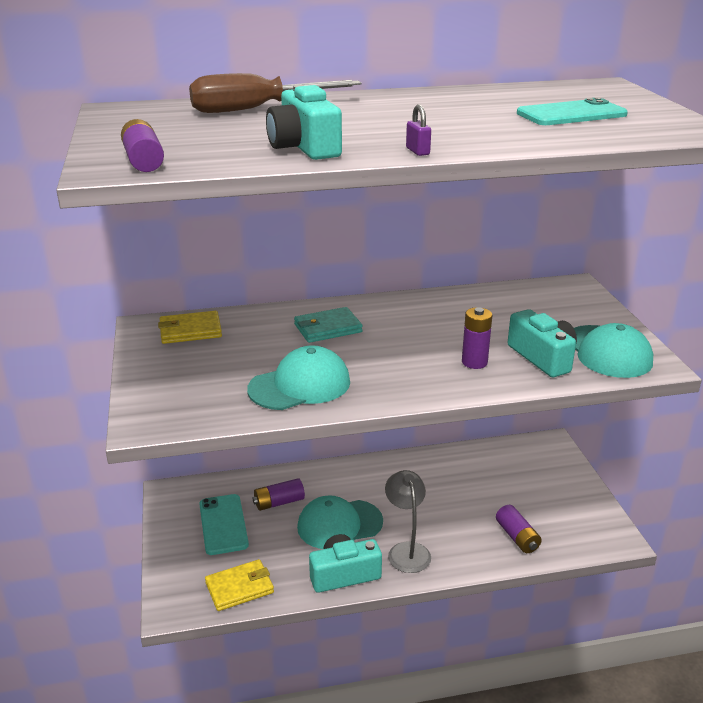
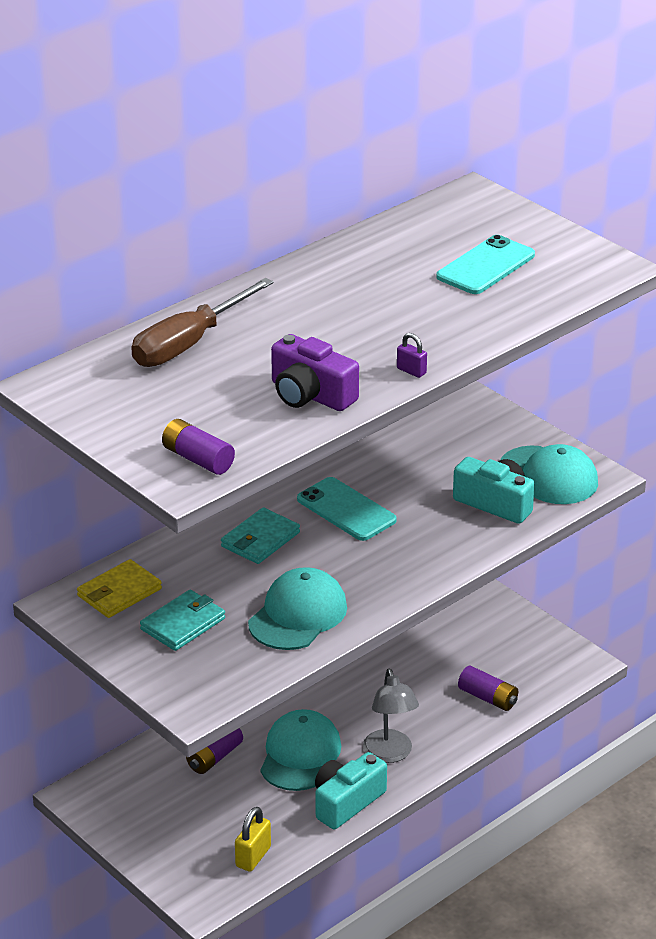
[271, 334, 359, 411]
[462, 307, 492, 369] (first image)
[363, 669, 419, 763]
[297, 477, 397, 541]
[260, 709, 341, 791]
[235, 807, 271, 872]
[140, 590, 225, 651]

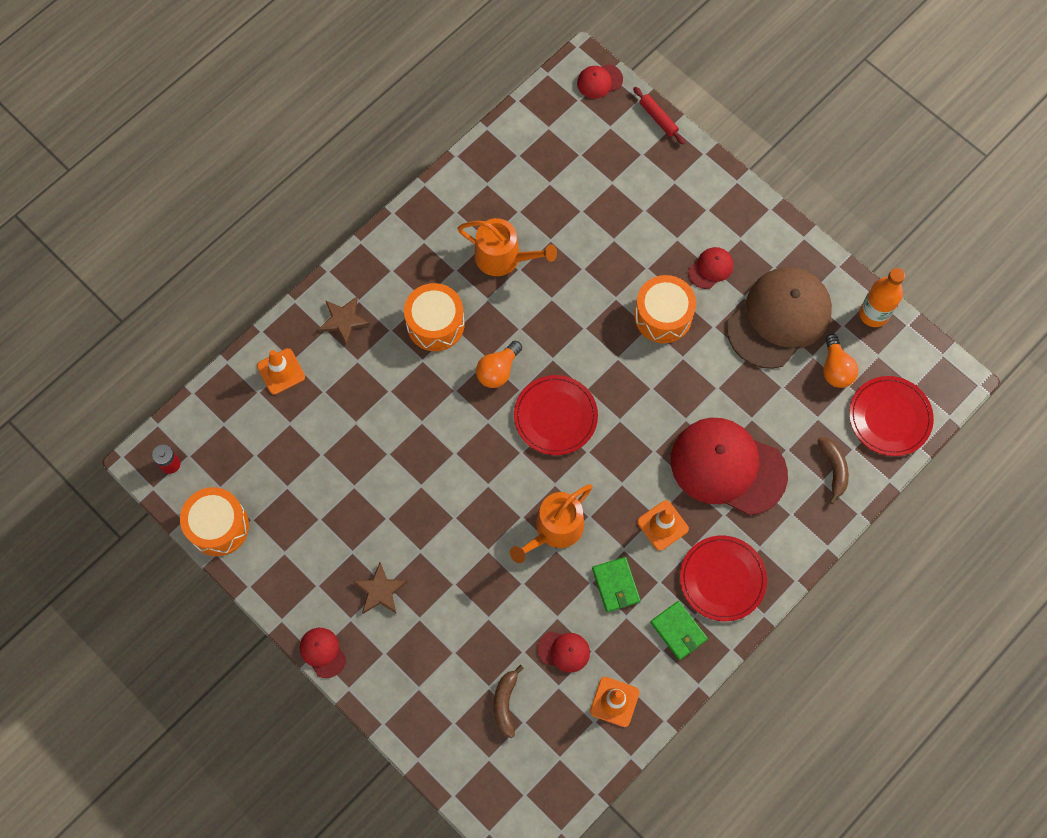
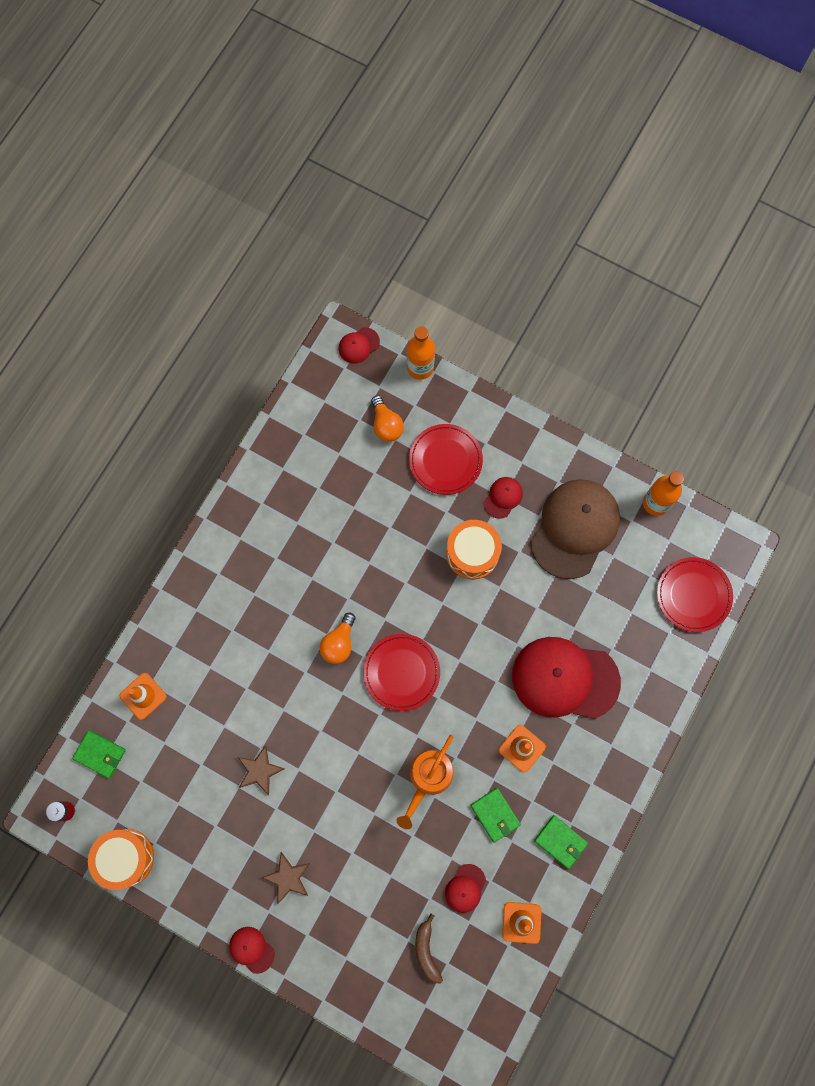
[407, 326, 435, 380]
[458, 218, 557, 276] (first image)
[404, 283, 465, 351] (first image)
[238, 745, 285, 795]
[371, 396, 404, 442]
[817, 438, 849, 504] (first image)
[409, 424, 483, 495]
[445, 864, 486, 913]
[72, 730, 126, 778]

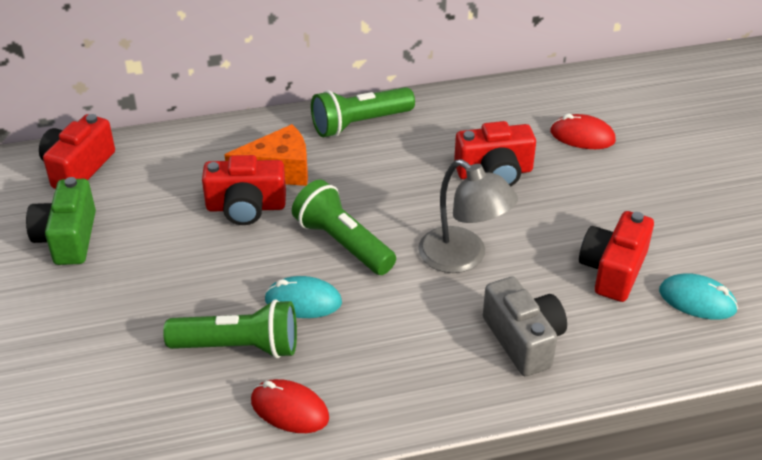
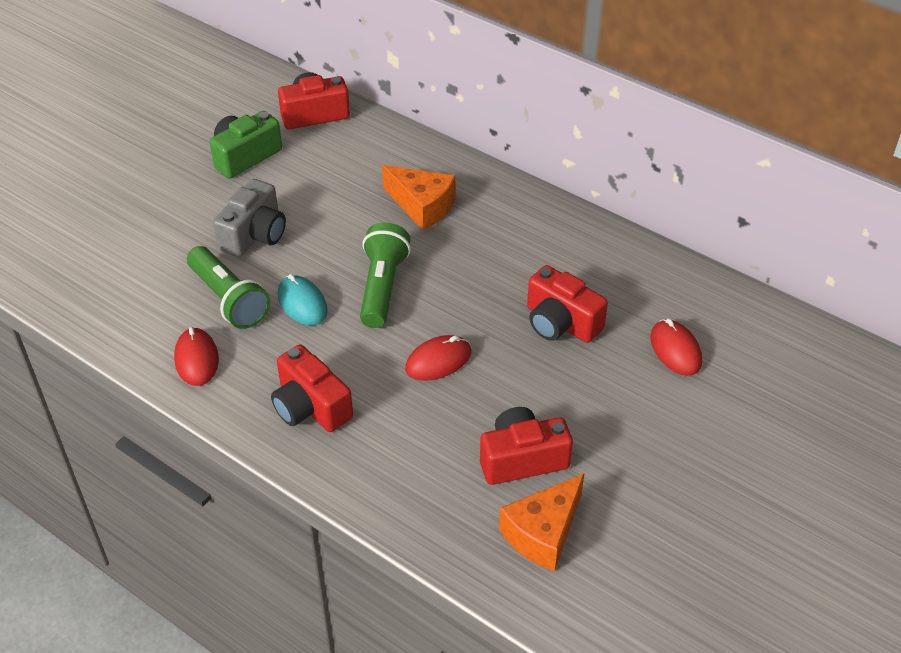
[311, 87, 415, 137] (first image)
[271, 344, 353, 432]
[405, 335, 471, 381]
[499, 474, 584, 572]
[213, 179, 286, 257]

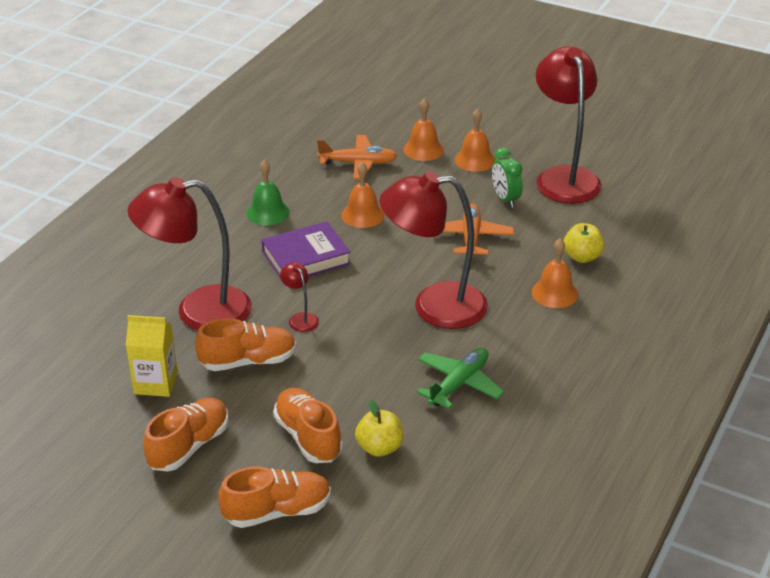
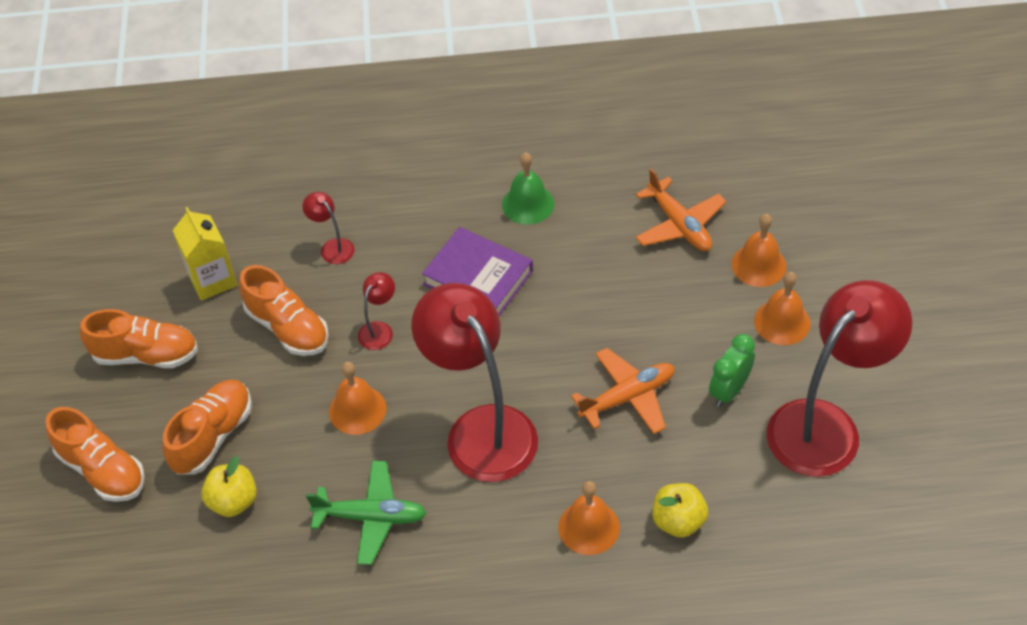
[329, 362, 386, 435]
[302, 192, 354, 264]

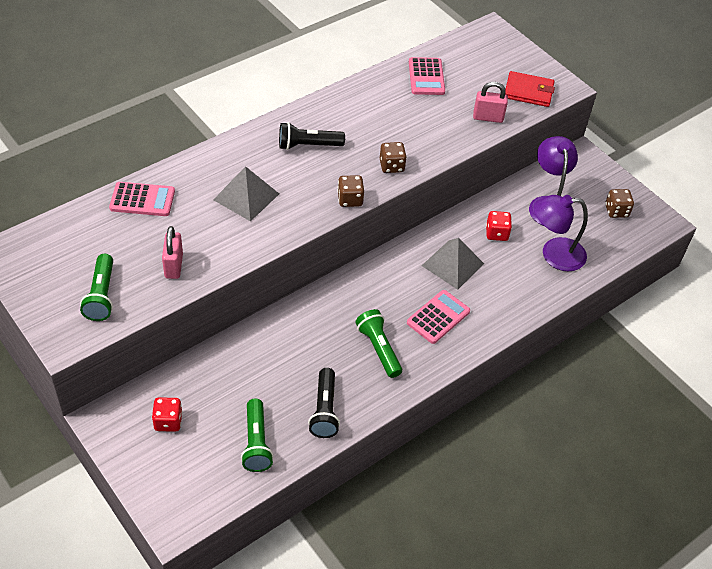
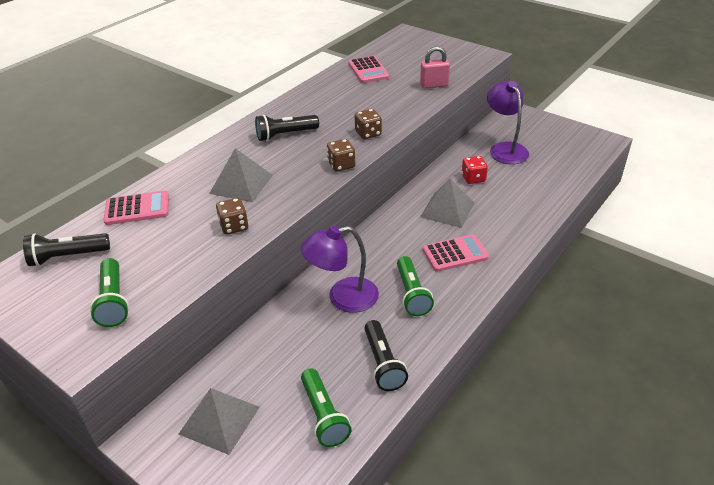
[505, 71, 555, 107] (first image)
[216, 198, 248, 235]
[301, 226, 379, 313]
[162, 226, 183, 279] (first image)
[423, 234, 489, 272]
[397, 256, 434, 316]
[179, 388, 260, 455]
[23, 233, 110, 266]

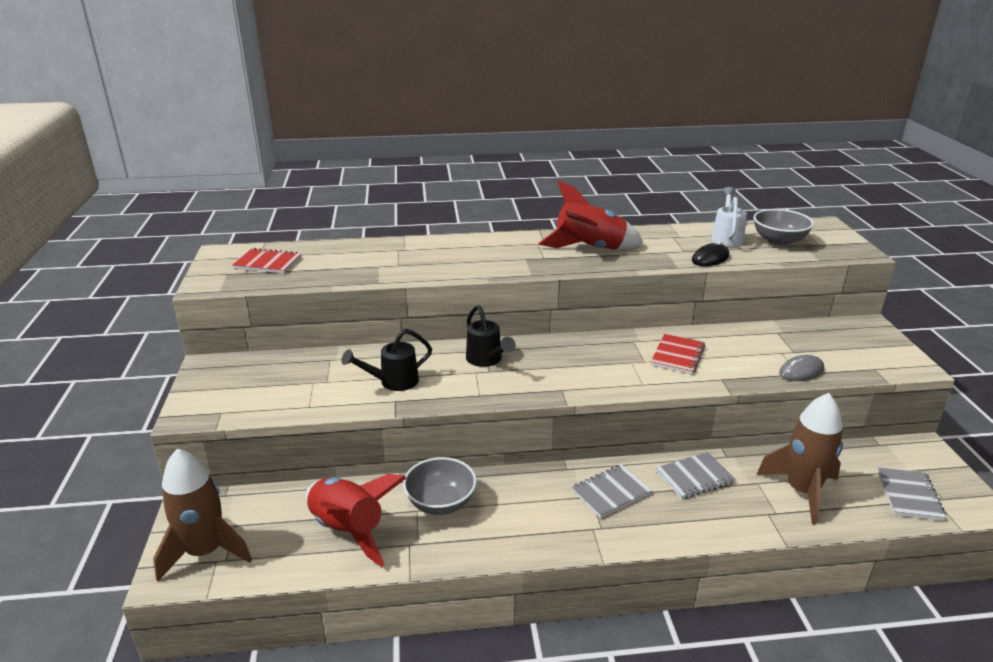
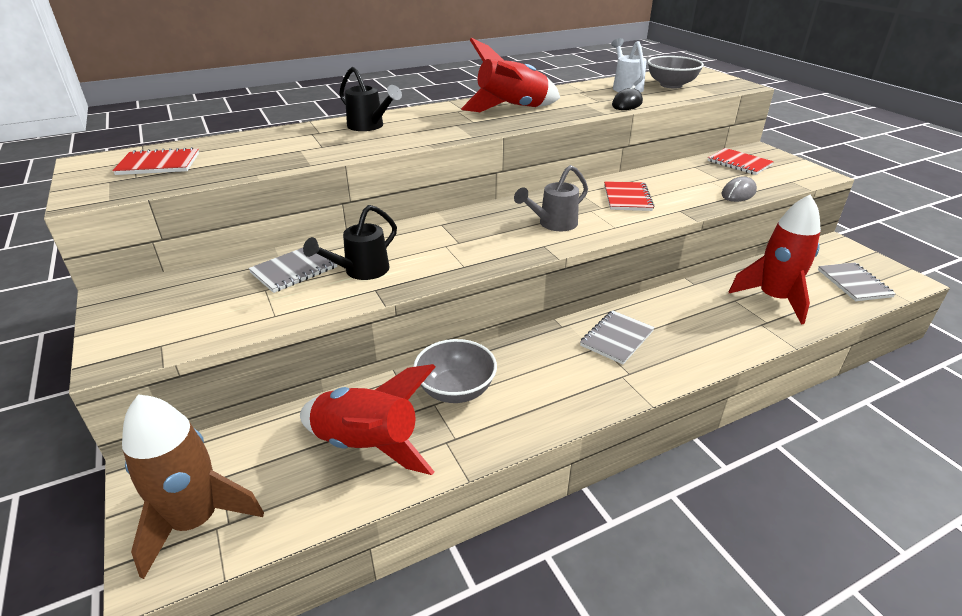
[339, 67, 402, 131]
[729, 195, 821, 325]
[248, 248, 337, 293]
[708, 148, 774, 175]
[514, 165, 588, 231]

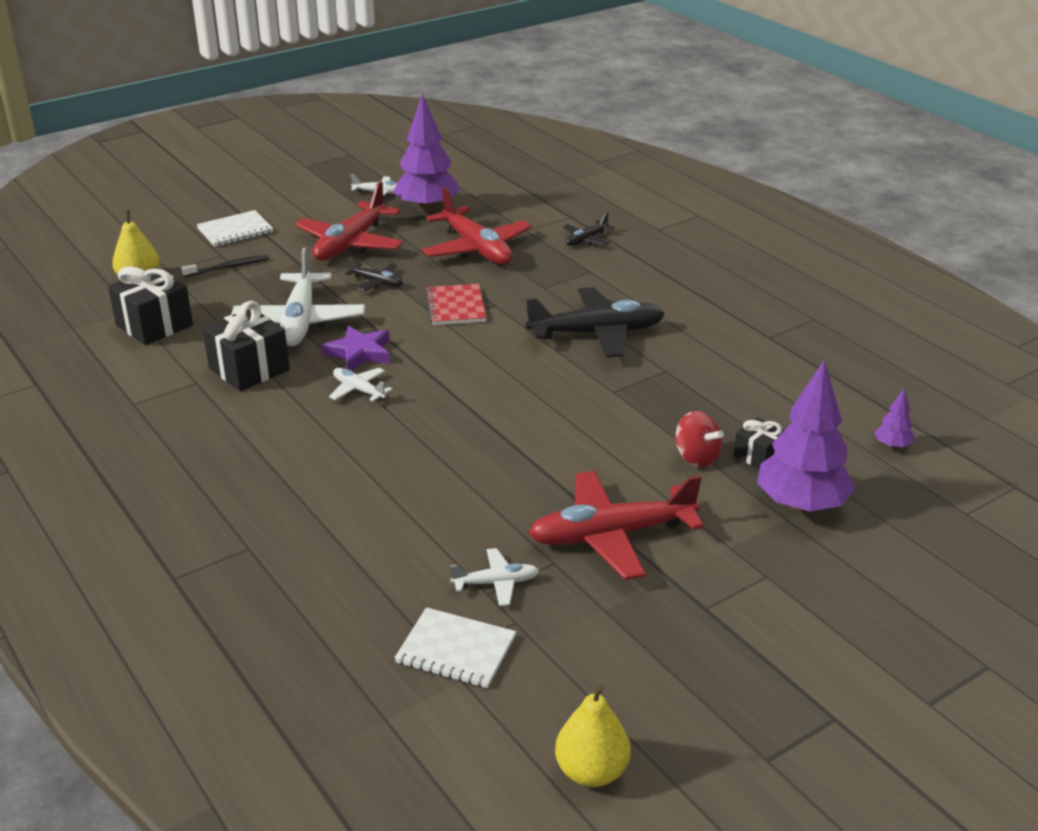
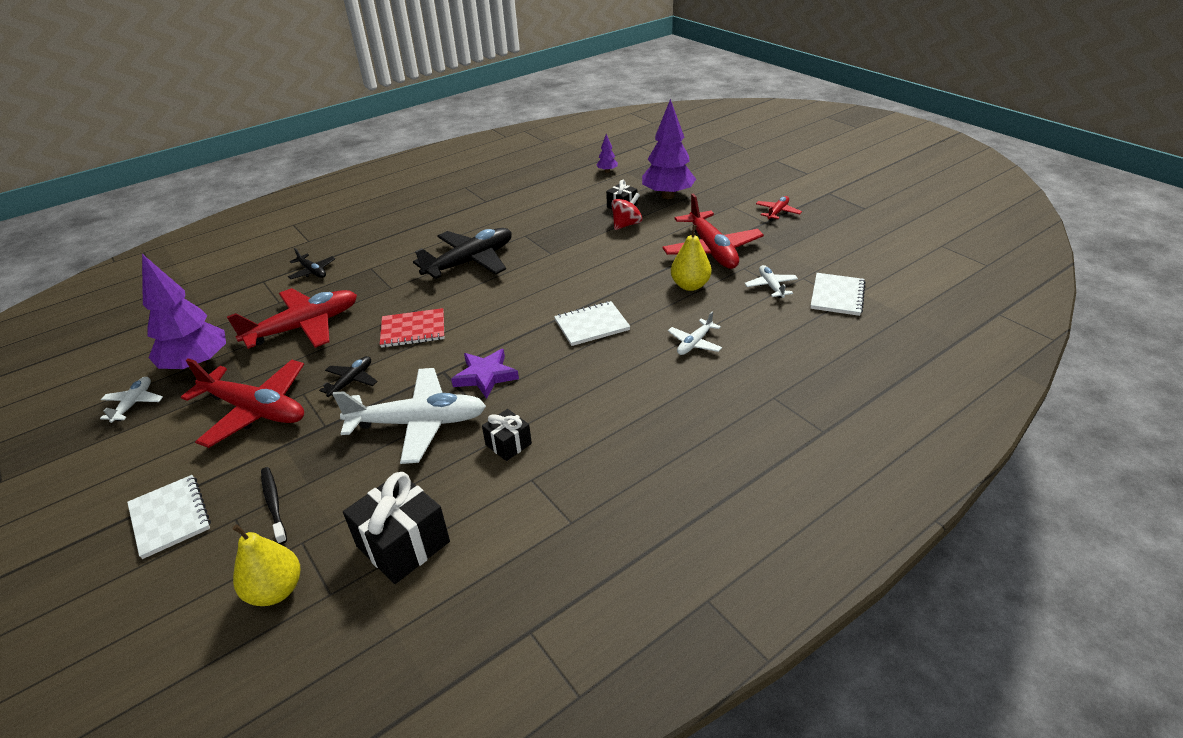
[413, 228, 512, 279]
[482, 409, 532, 461]
[668, 311, 722, 355]
[671, 225, 711, 291]
[756, 196, 802, 221]
[554, 301, 631, 346]

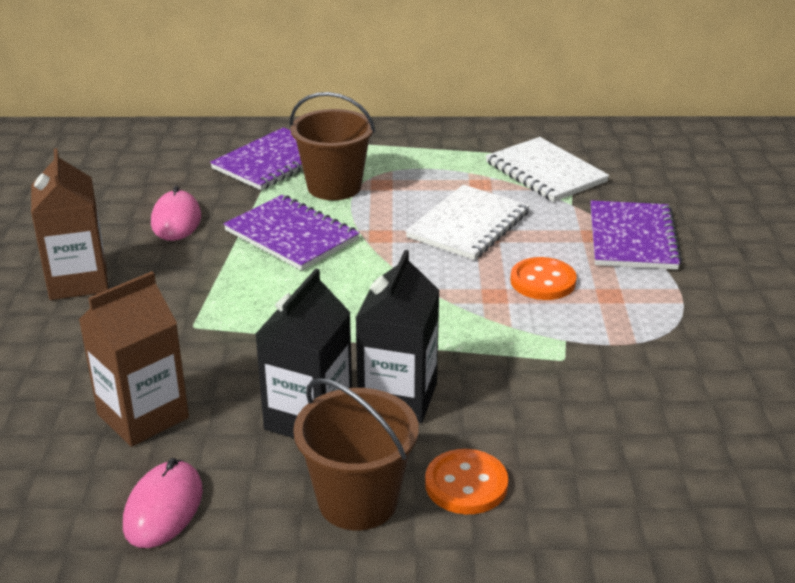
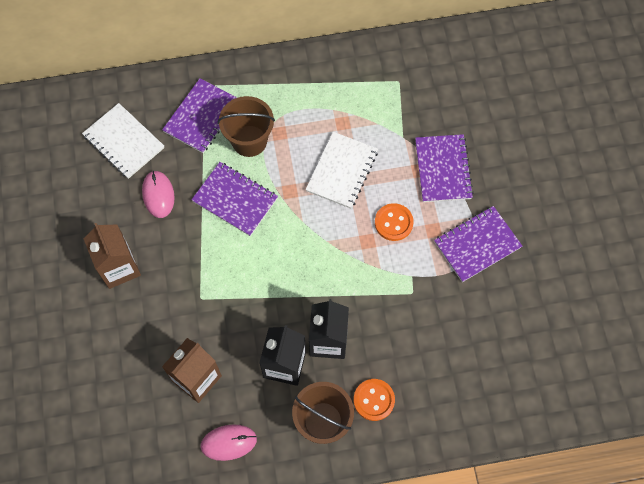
[82, 103, 164, 179]
[201, 425, 257, 461]
[434, 206, 522, 282]

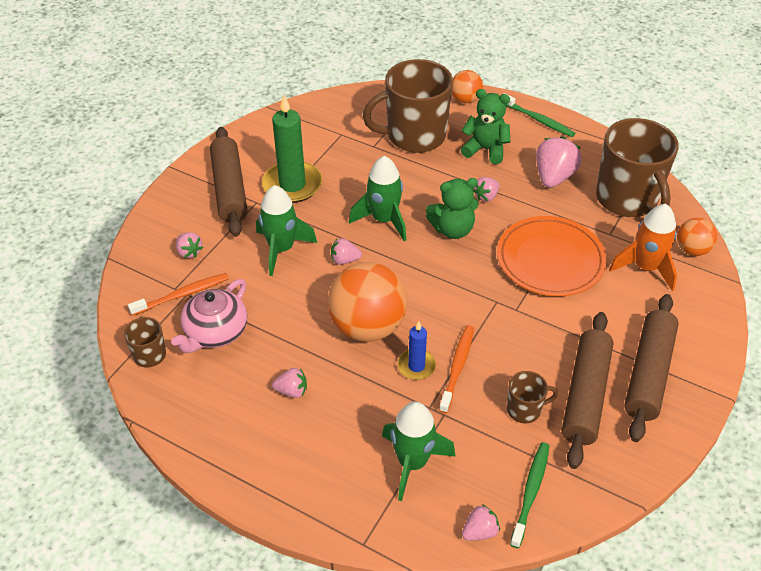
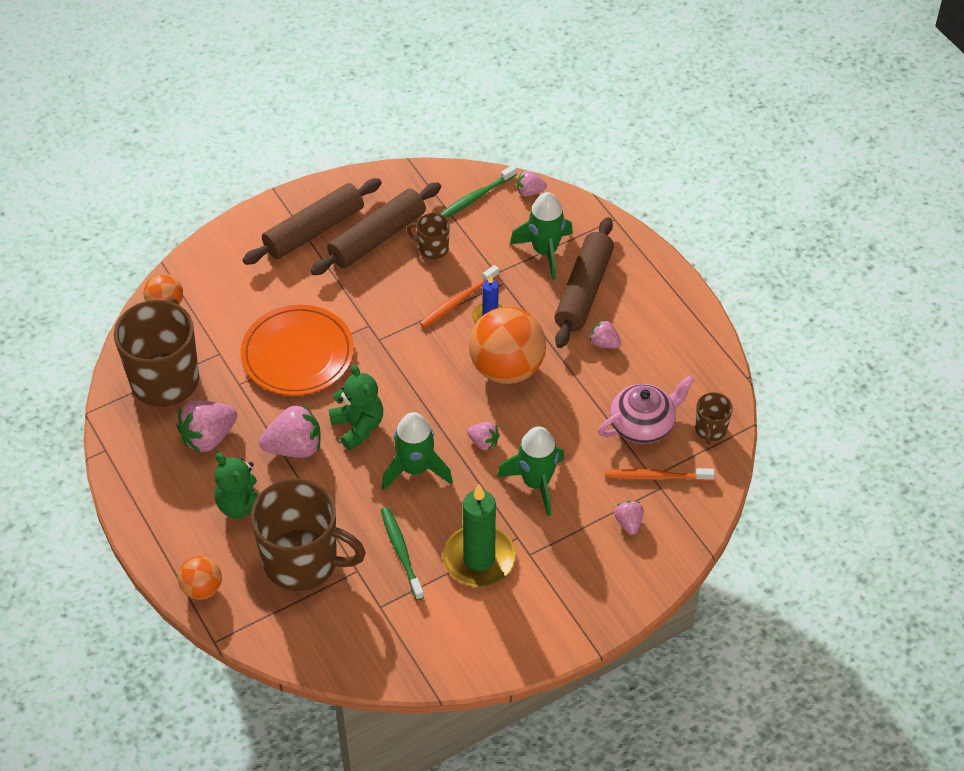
[381, 507, 424, 600]
[554, 217, 614, 348]
[259, 405, 320, 458]
[329, 364, 383, 450]
[609, 204, 677, 291] (first image)

